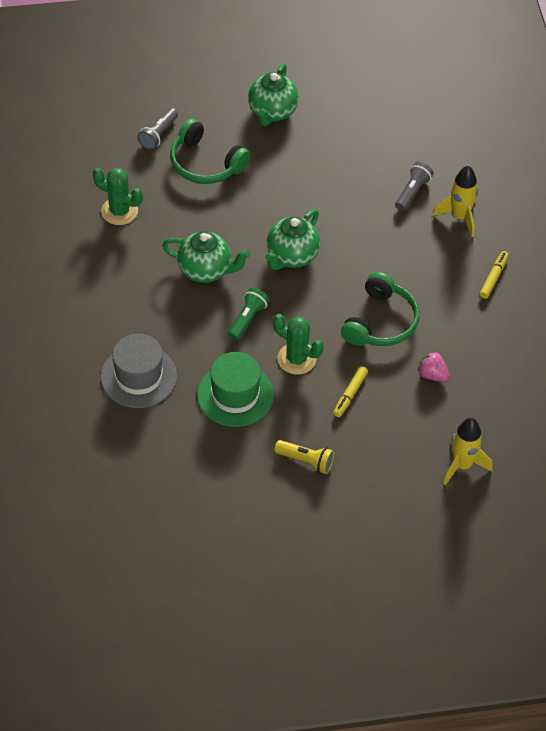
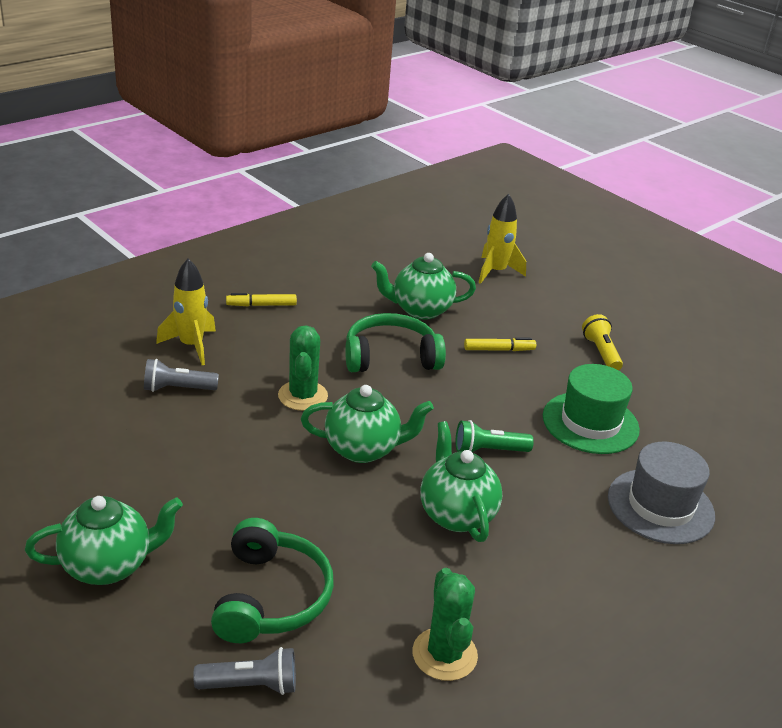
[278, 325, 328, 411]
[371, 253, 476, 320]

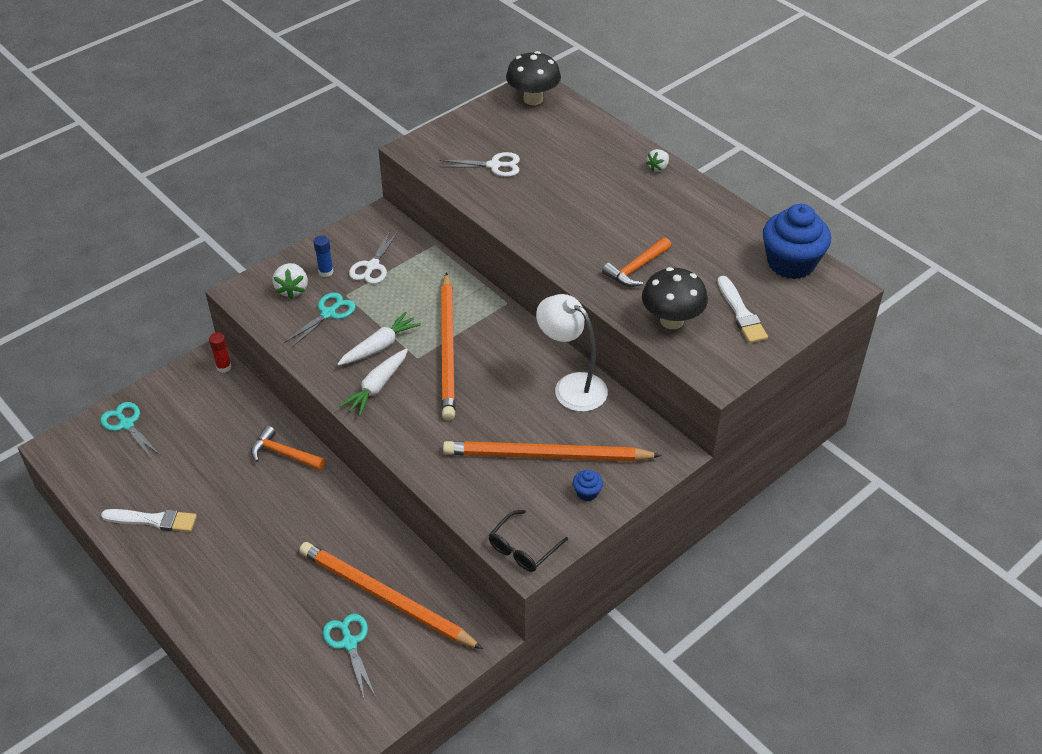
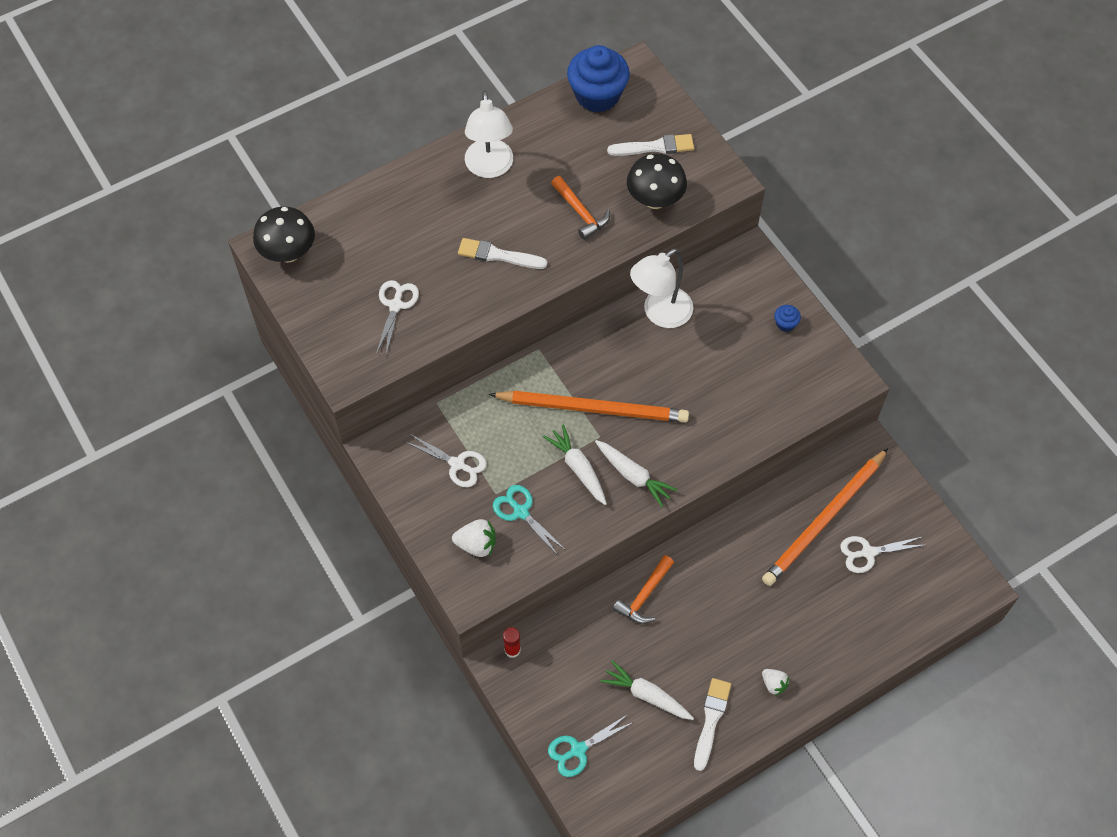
[762, 669, 789, 696]
[314, 235, 333, 277] (first image)
[443, 441, 662, 462] (first image)
[489, 510, 568, 572] (first image)
[840, 536, 925, 573]
[465, 90, 513, 178]
[458, 238, 547, 269]
[600, 660, 694, 720]

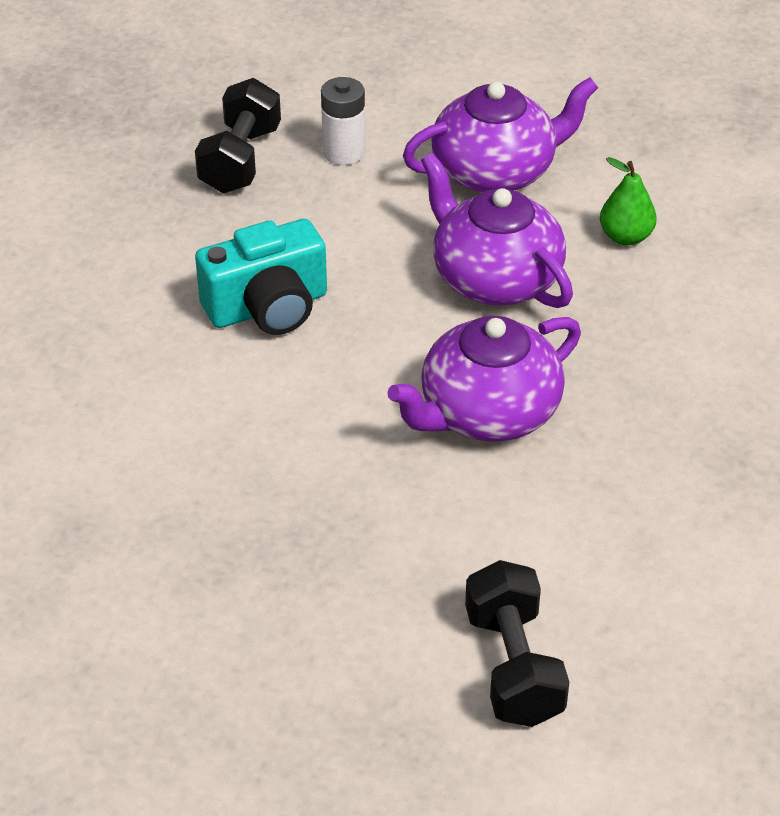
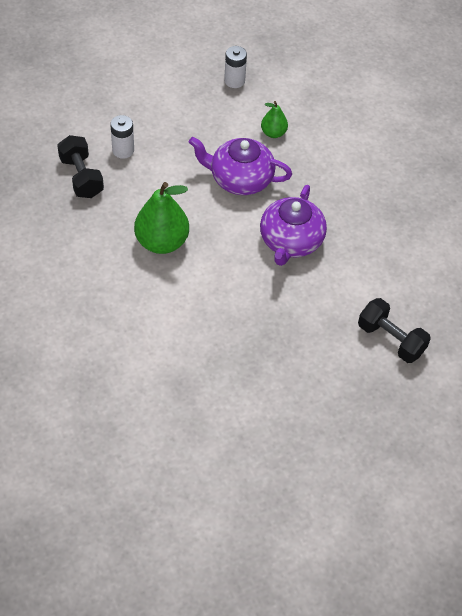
[403, 77, 598, 193] (first image)
[134, 182, 189, 254]
[224, 46, 247, 88]

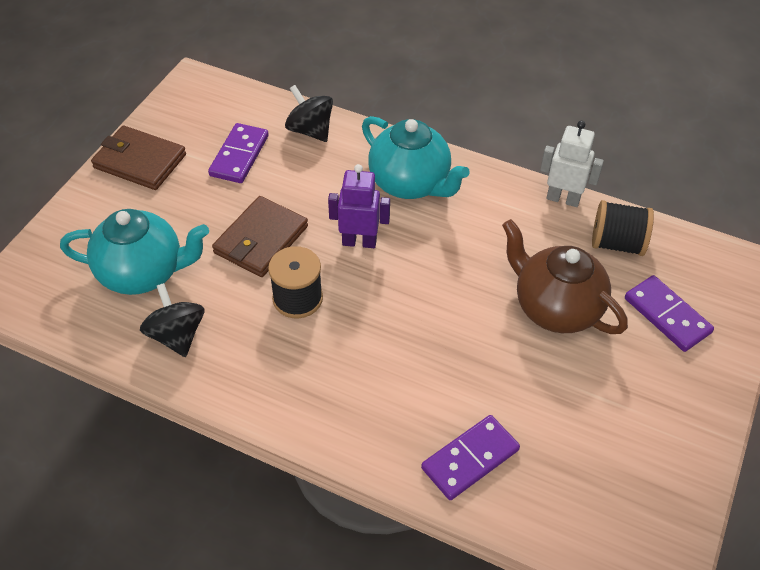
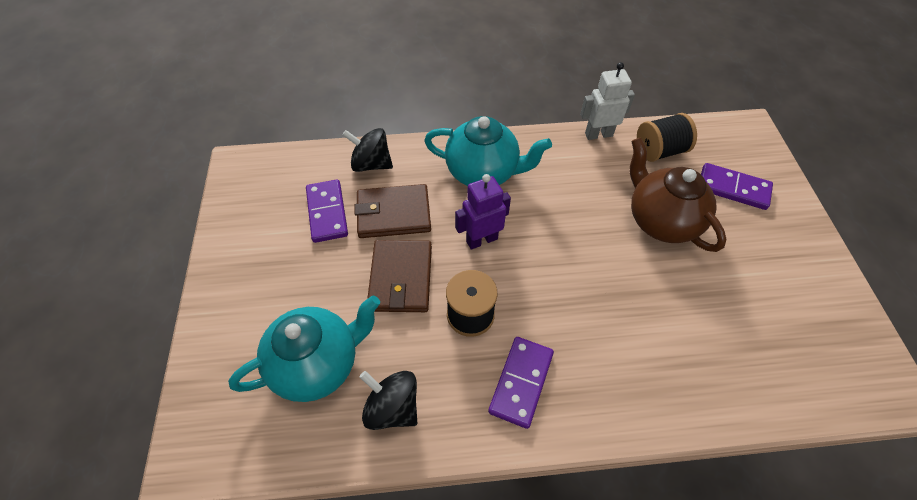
[354, 184, 431, 238]
[630, 137, 726, 252]
[488, 337, 554, 429]

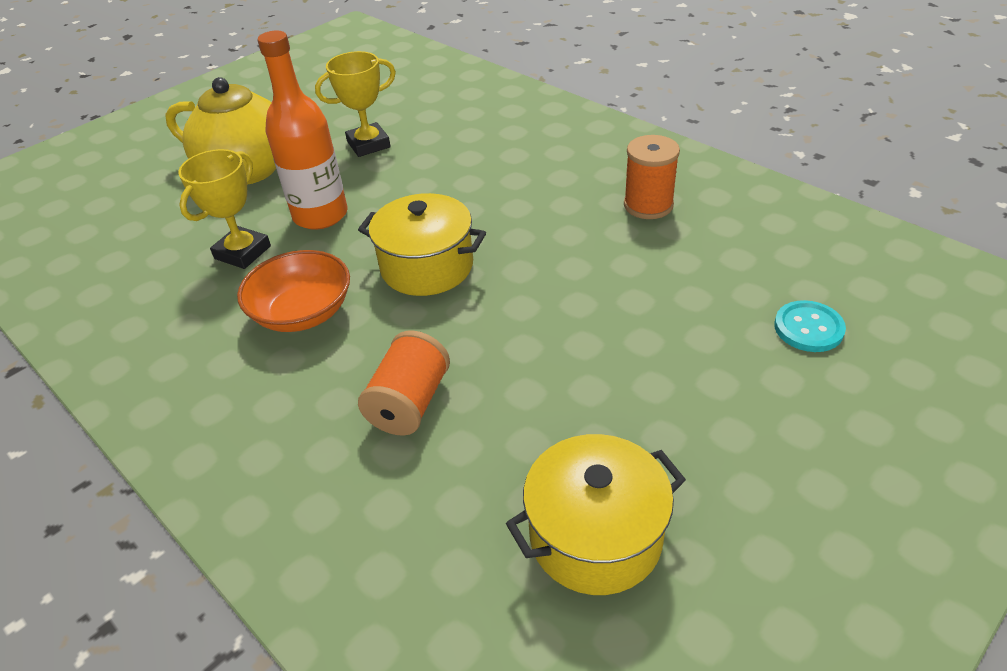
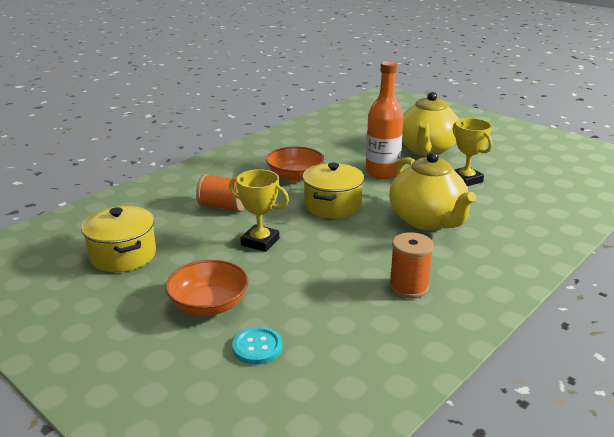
[229, 169, 289, 252]
[389, 151, 476, 230]
[165, 260, 249, 316]

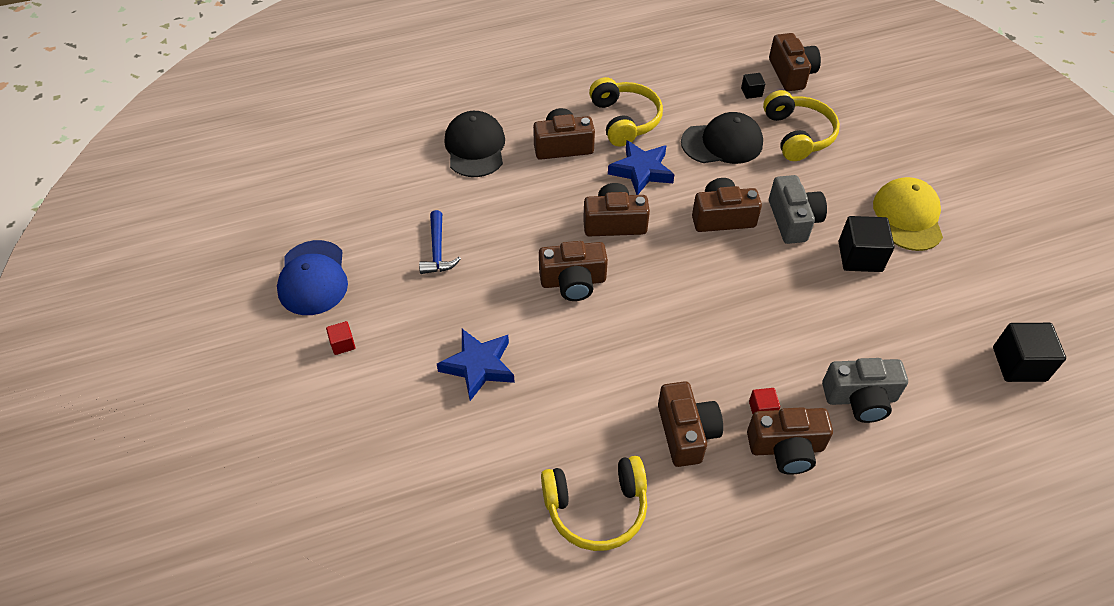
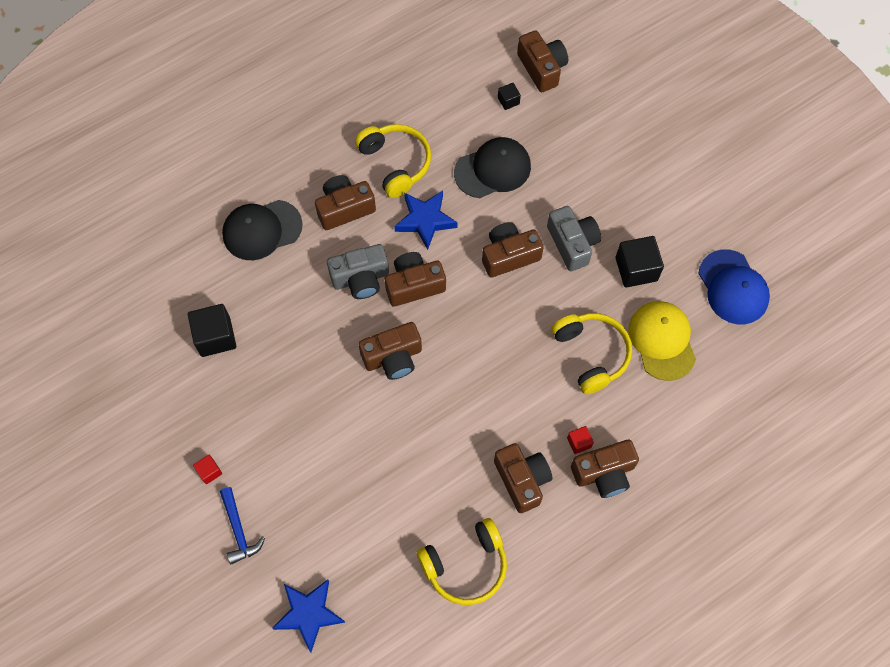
[551, 313, 632, 394]
[222, 200, 303, 260]
[628, 301, 696, 381]
[220, 487, 265, 565]
[698, 249, 770, 324]
[188, 304, 236, 357]
[272, 580, 345, 652]
[327, 244, 389, 299]

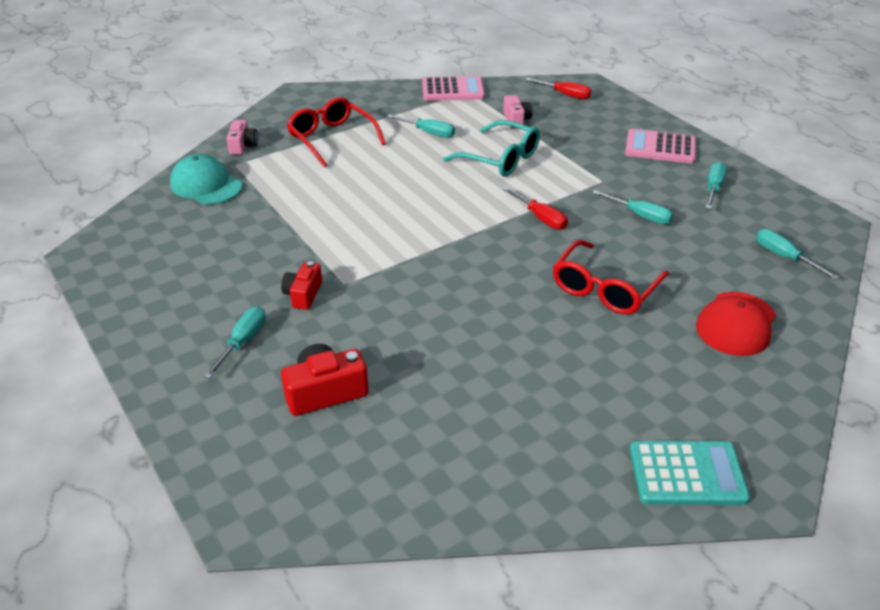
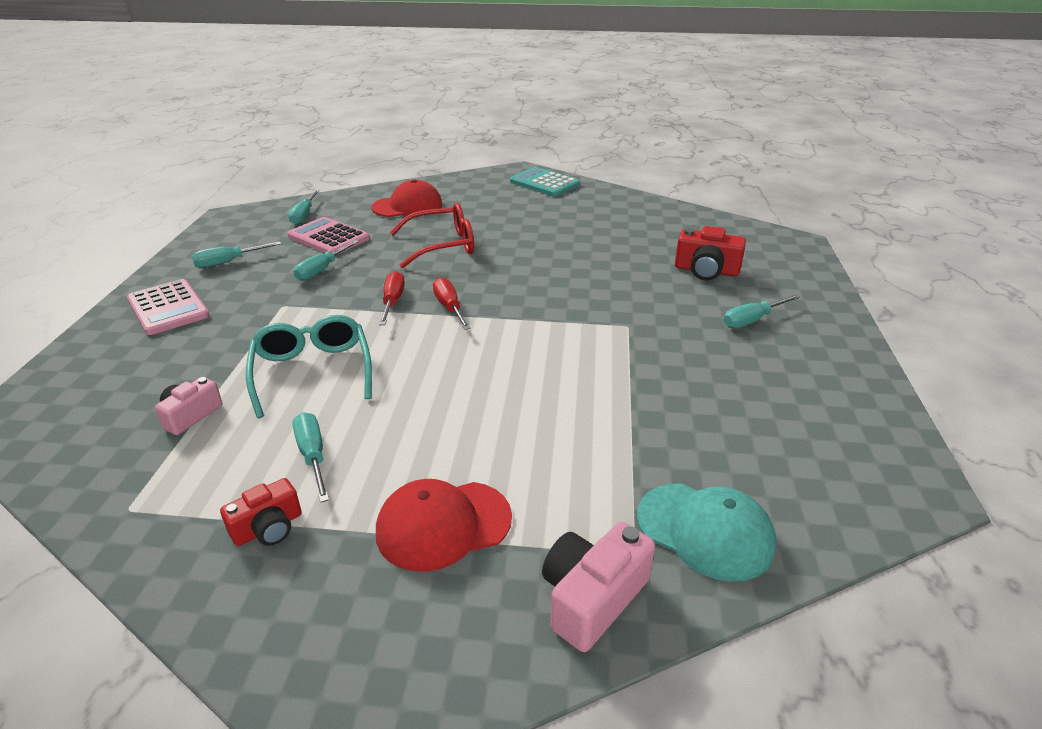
[288, 217, 370, 254]
[433, 277, 471, 330]
[376, 479, 512, 572]
[542, 522, 655, 652]
[637, 484, 776, 582]
[293, 240, 359, 281]
[220, 478, 302, 546]

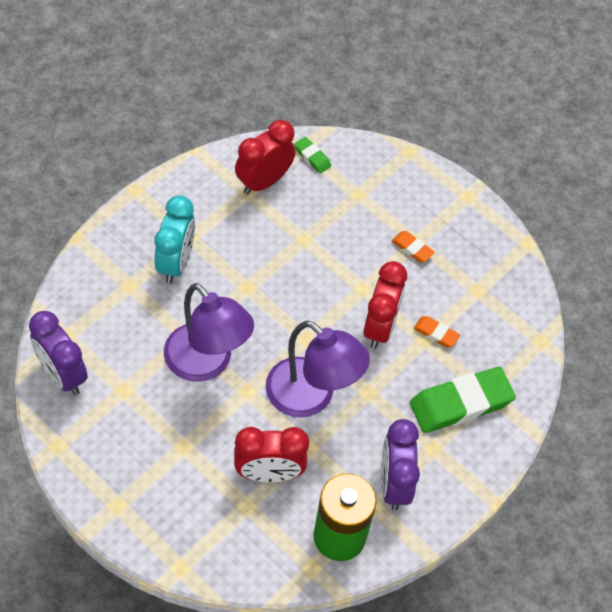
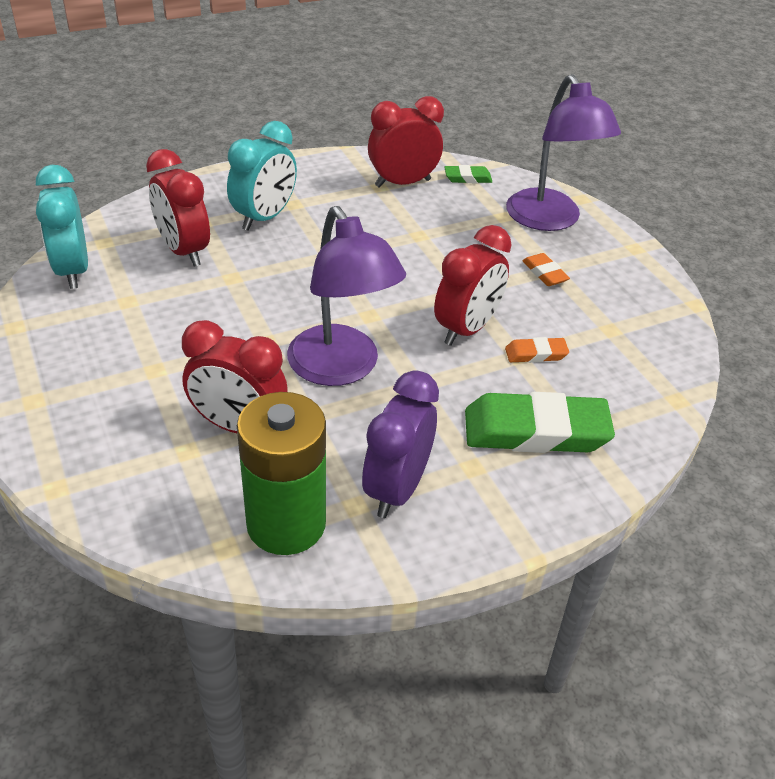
[444, 165, 492, 183]
[506, 74, 621, 231]
[36, 165, 88, 289]
[505, 337, 569, 363]
[146, 149, 210, 267]

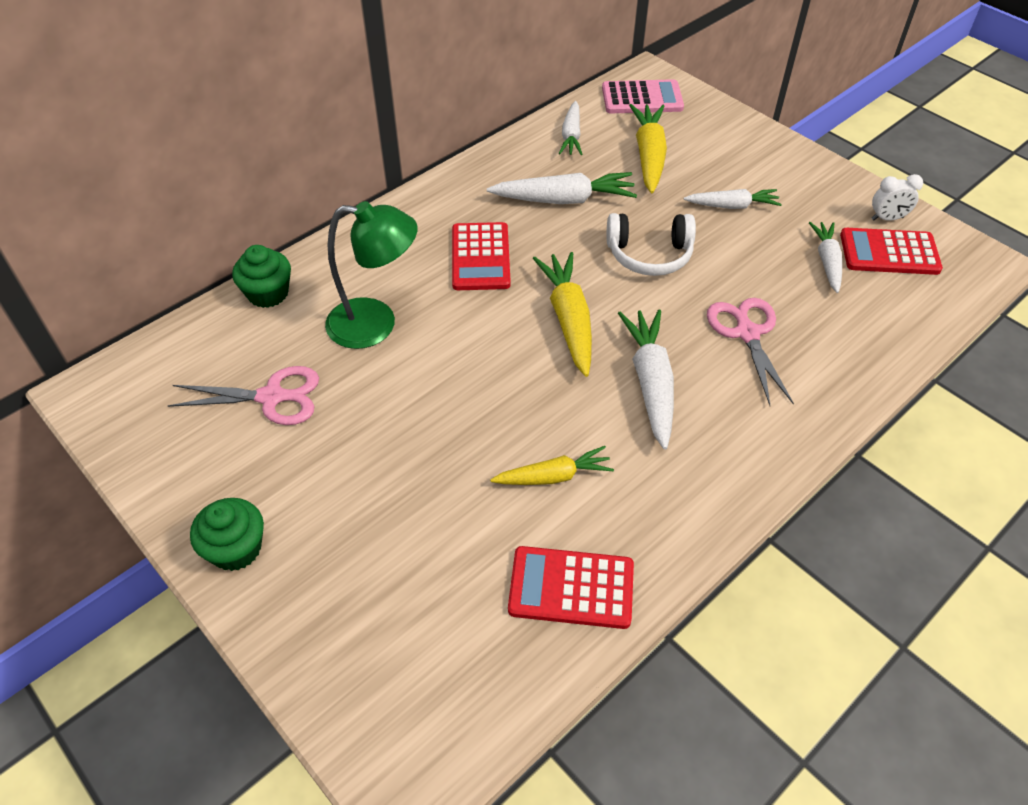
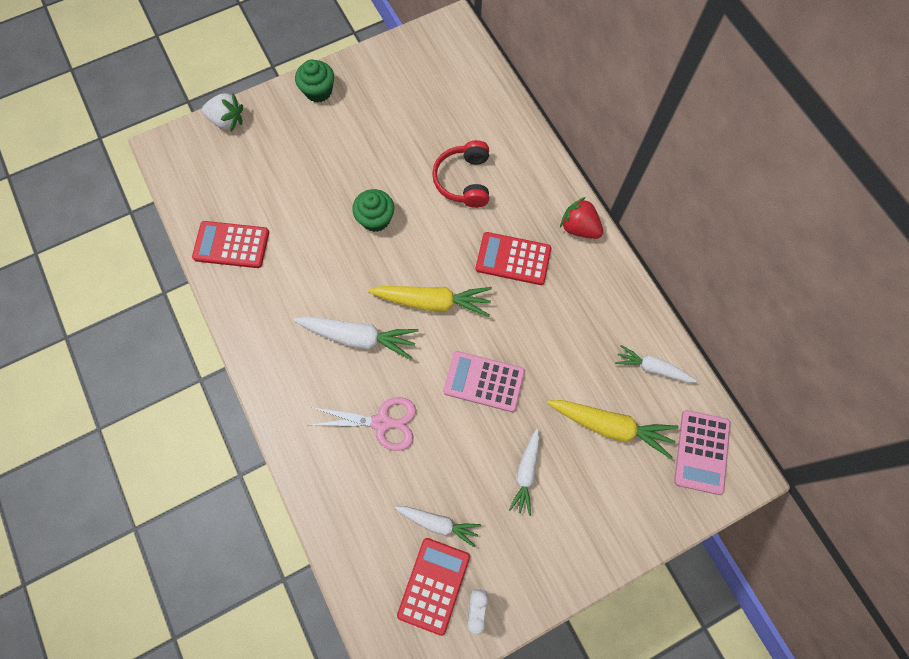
[487, 172, 637, 204] (first image)
[432, 140, 489, 208]
[443, 351, 525, 412]
[352, 189, 394, 232]
[168, 366, 319, 425] (first image)
[490, 446, 614, 485] (first image)
[192, 221, 269, 268]
[202, 93, 243, 131]
[560, 197, 603, 239]

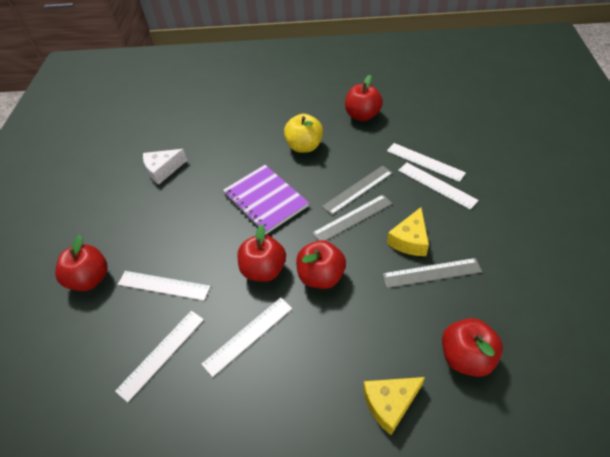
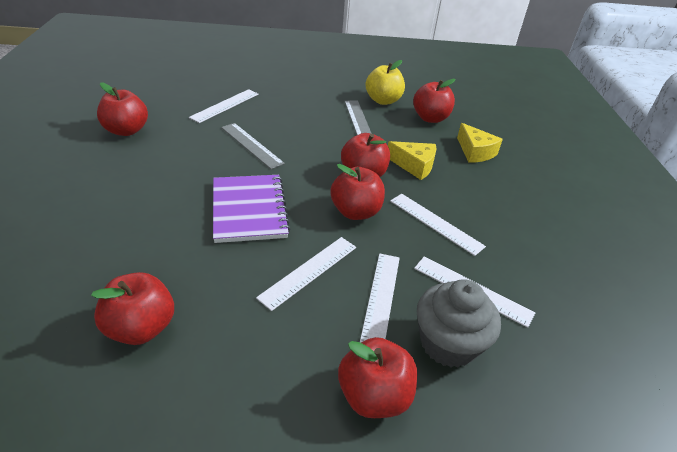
[365, 60, 405, 105]
[91, 272, 174, 345]
[256, 237, 356, 311]
[213, 175, 291, 243]
[312, 195, 392, 241] (first image)
[388, 141, 436, 180]
[417, 279, 501, 368]

